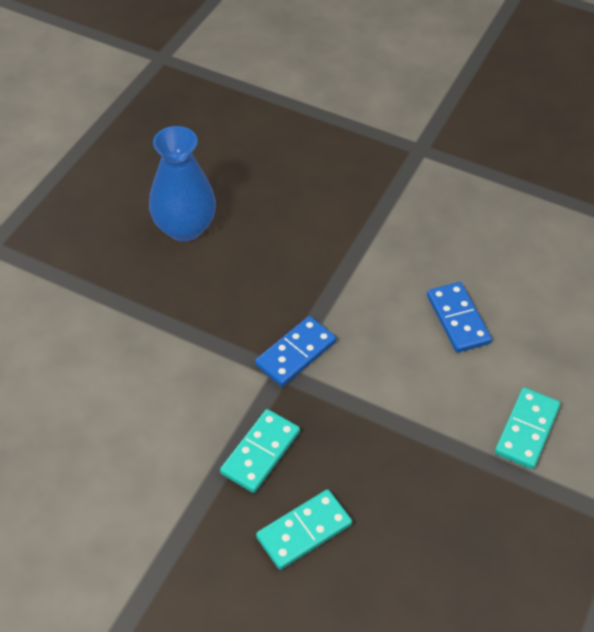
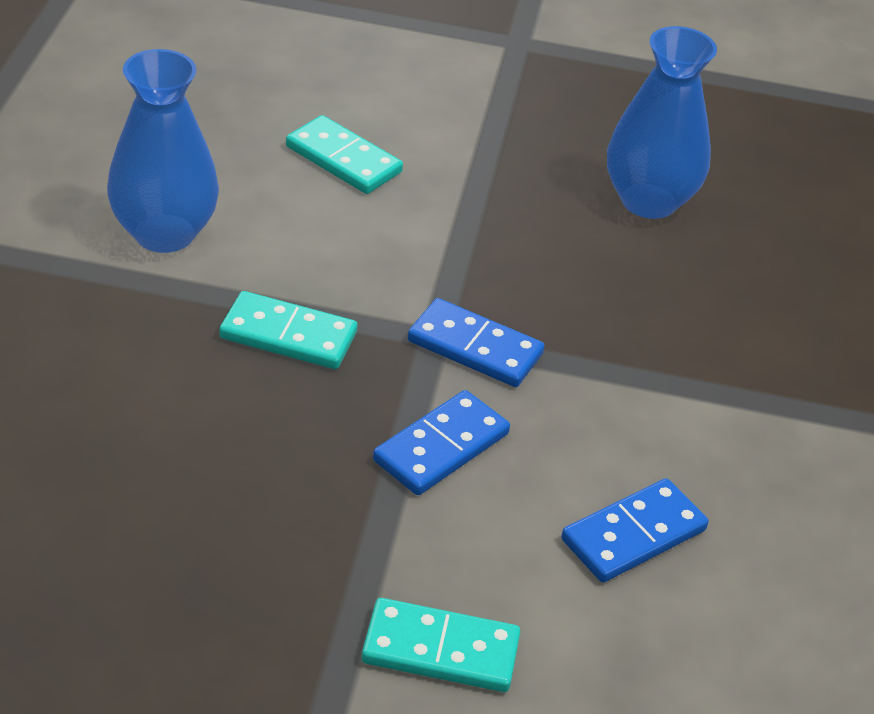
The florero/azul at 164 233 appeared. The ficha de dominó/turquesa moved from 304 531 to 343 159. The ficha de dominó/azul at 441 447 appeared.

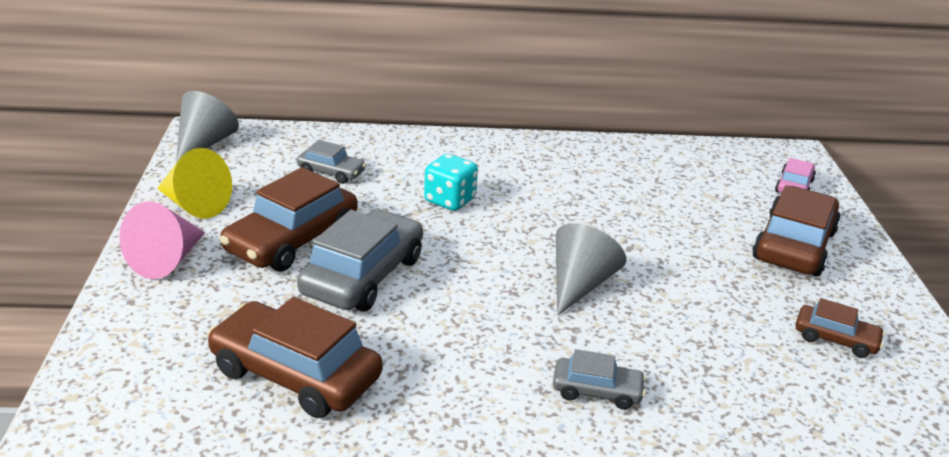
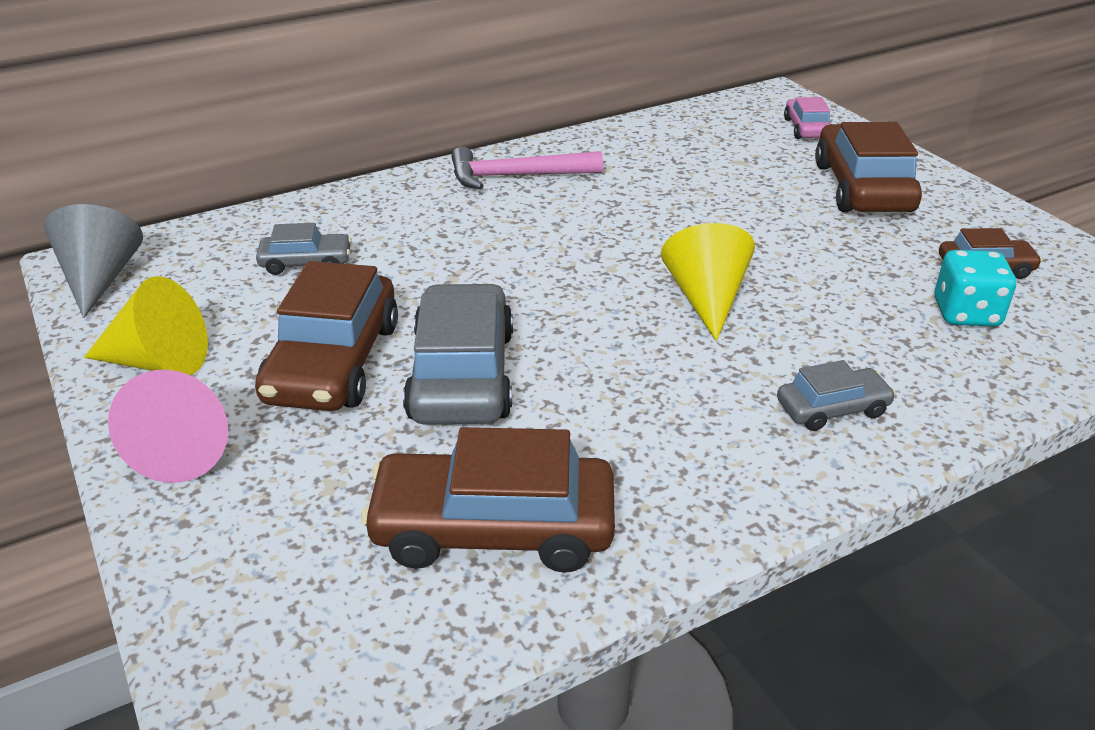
The martillo/rosa at 516 176 appeared. The cono/gris at 579 285 became the cono/amarillo at 706 299. The dado/turquesa moved from 450 200 to 966 313.

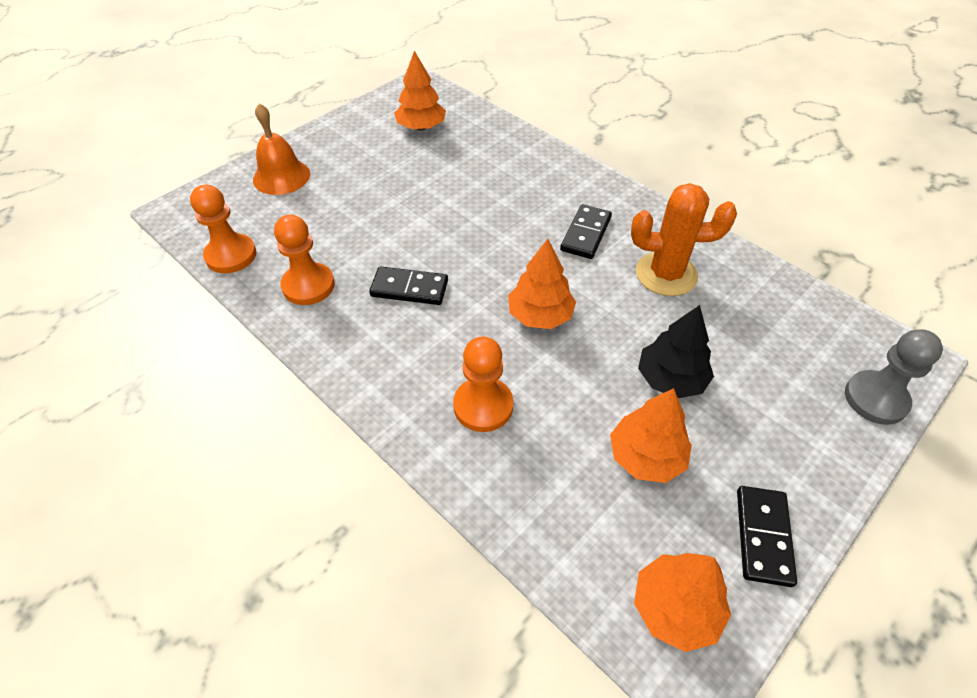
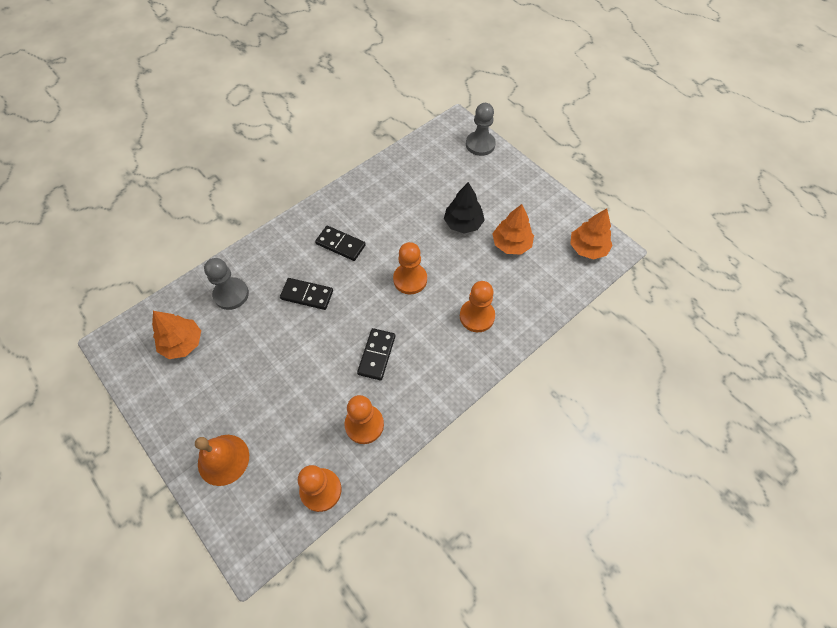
The peón/gris at 231 294 appeared. The ficha de dominó/negro moved from 763 536 to 307 295. The árbol/naranja at 540 315 was replaced by the peón/naranja at 410 279. The cactus/naranja at 666 274 disappeared.

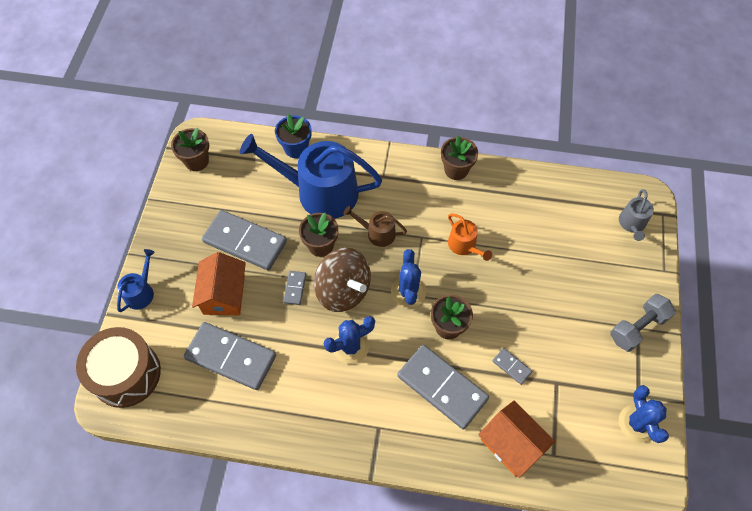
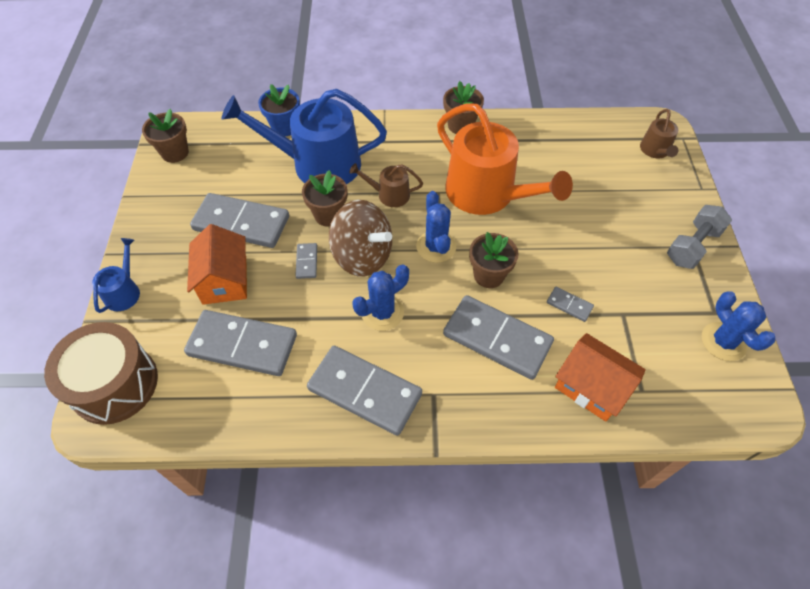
The ficha de dominó/gris at 365 391 appeared. The regadera/naranja at 464 245 changed to 2.18 times the size. The regadera/gris at 632 224 became the regadera/marrón at 655 151.

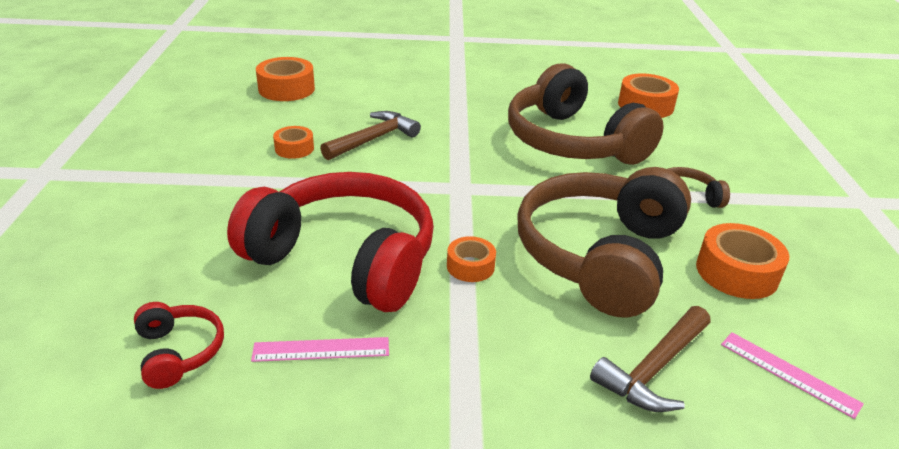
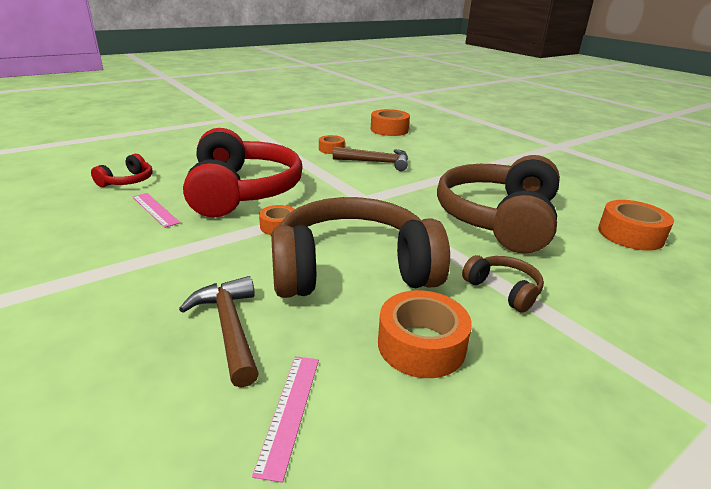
The martillo/marrón at 654 369 turned 60 degrees clockwise.

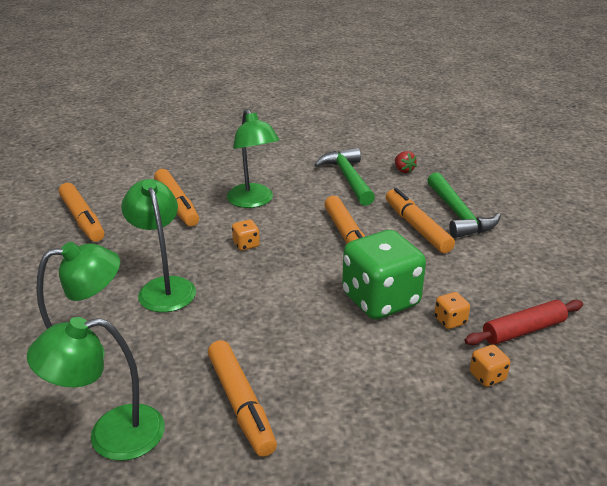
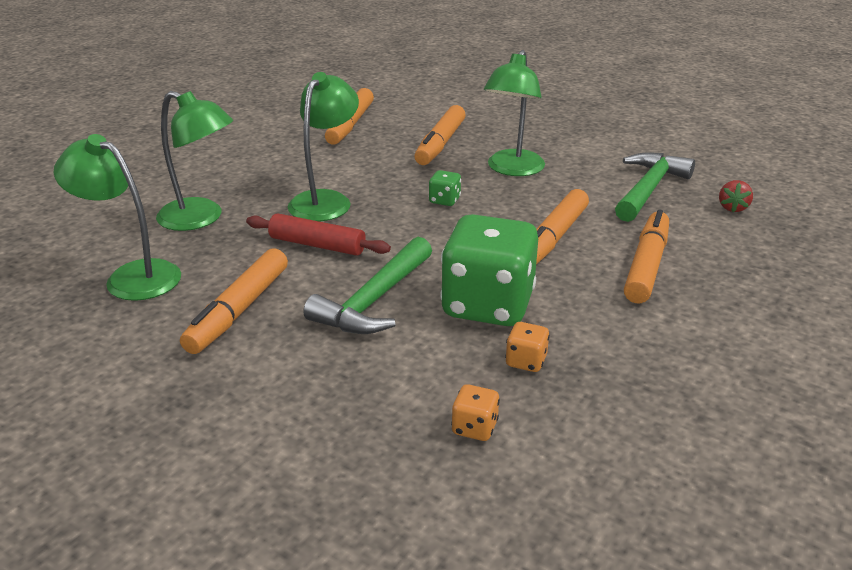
The rodillo/rojo moved from 523 330 to 317 245. The martillo/verde moved from 458 214 to 374 300. The dado/naranja at 246 244 became the dado/verde at 444 200.

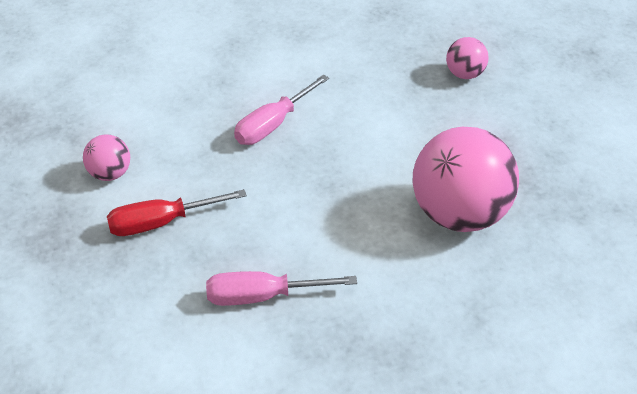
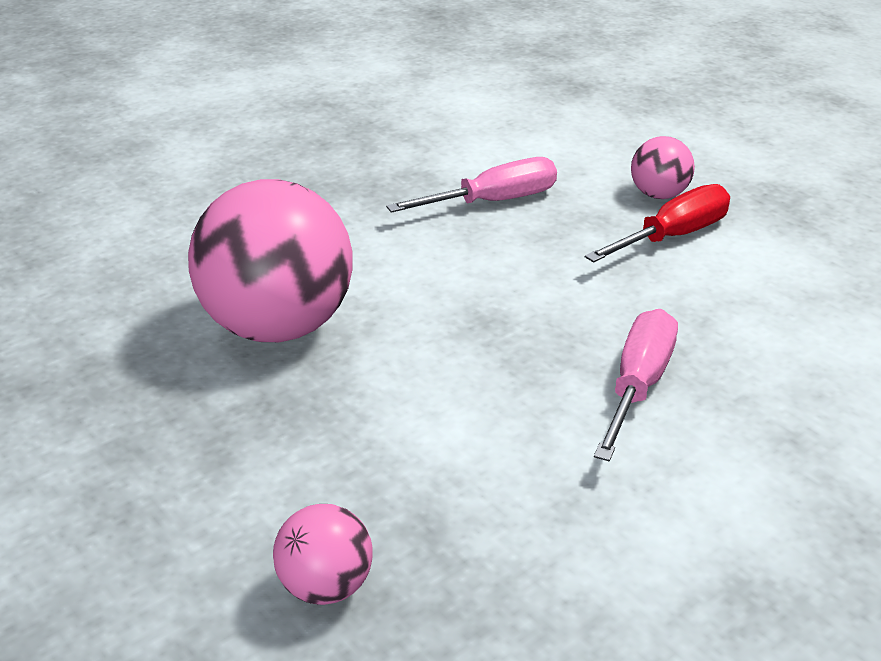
The pelota/rosa moved from 110 174 to 658 195.

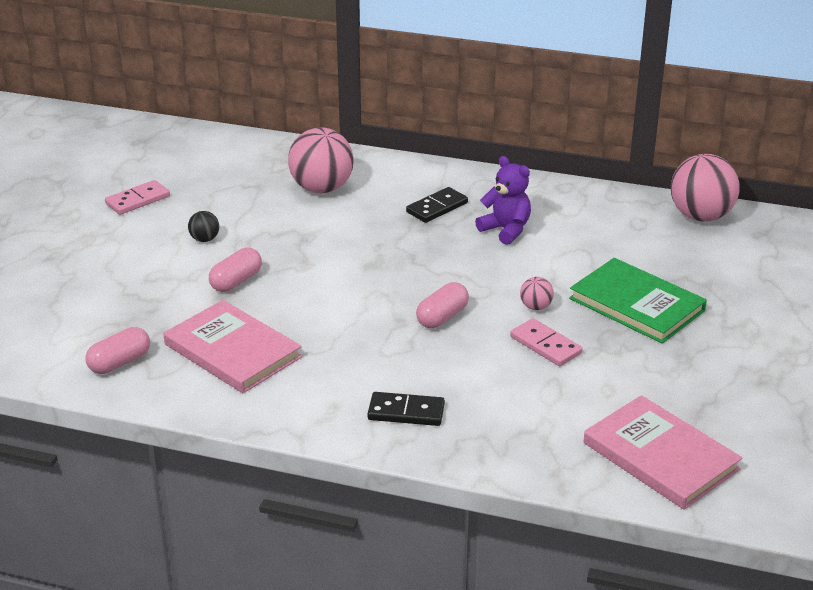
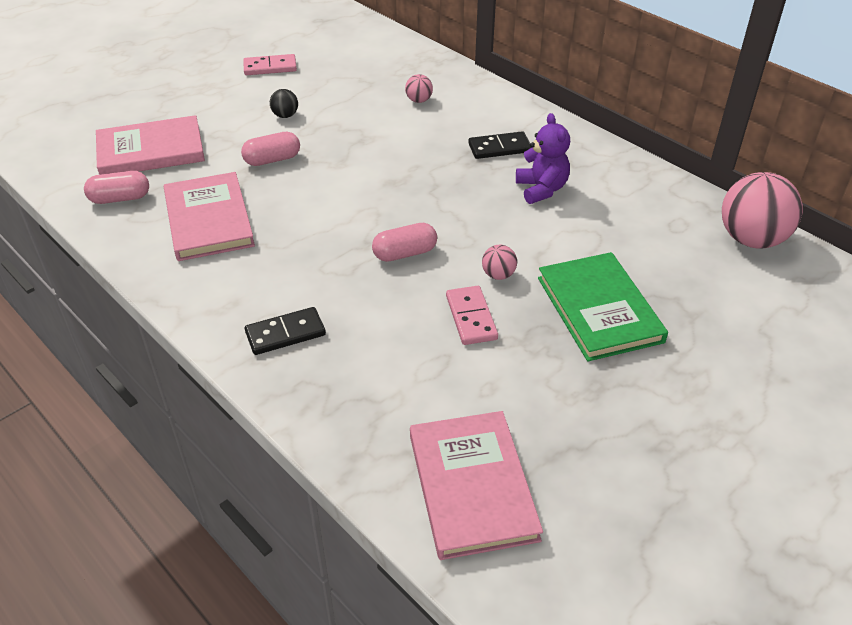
The libro/rosa at 151 151 appeared. The ficha de dominó/negro at 406 412 turned 60 degrees counterclockwise. The pelota/rosa at 322 188 changed to 0.45 times the size.

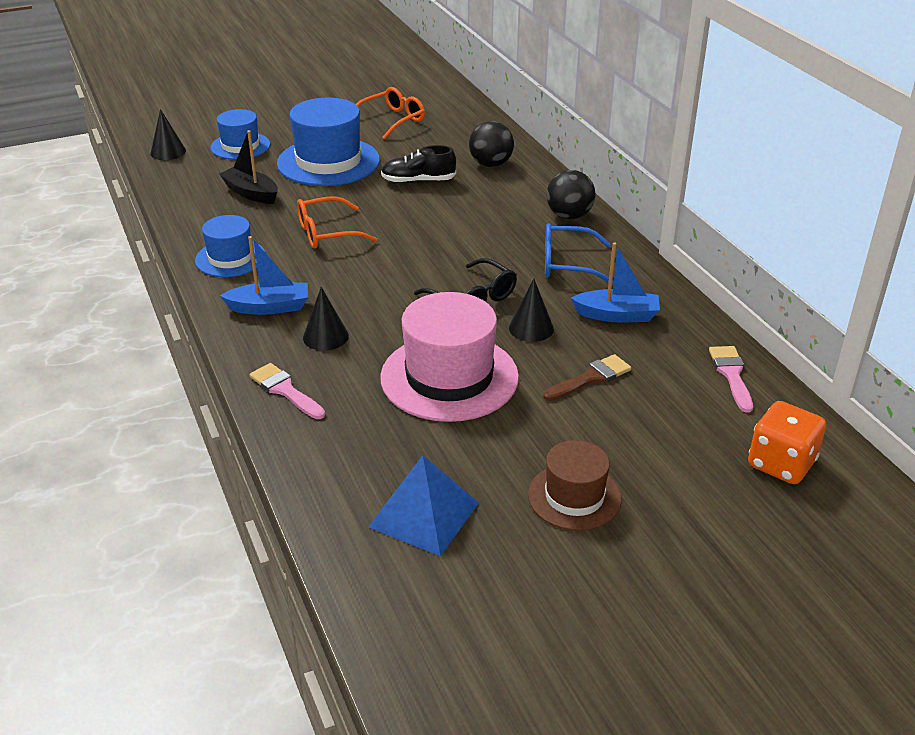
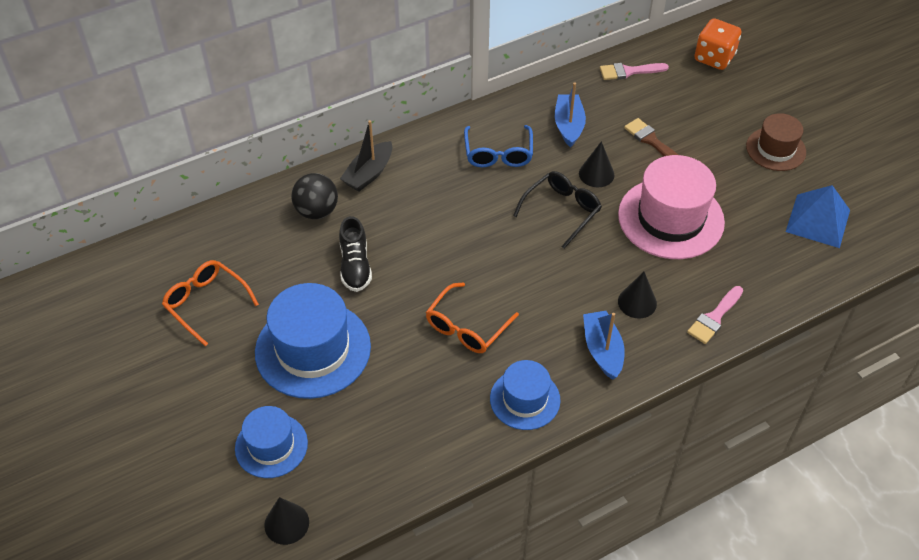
The barco/negro moved from 251 193 to 369 173. The gafas/naranja at 327 233 turned 60 degrees clockwise. The pelota/negro at 569 216 disappeared.

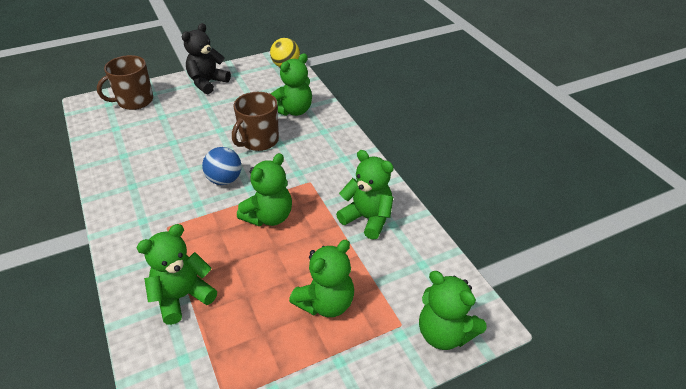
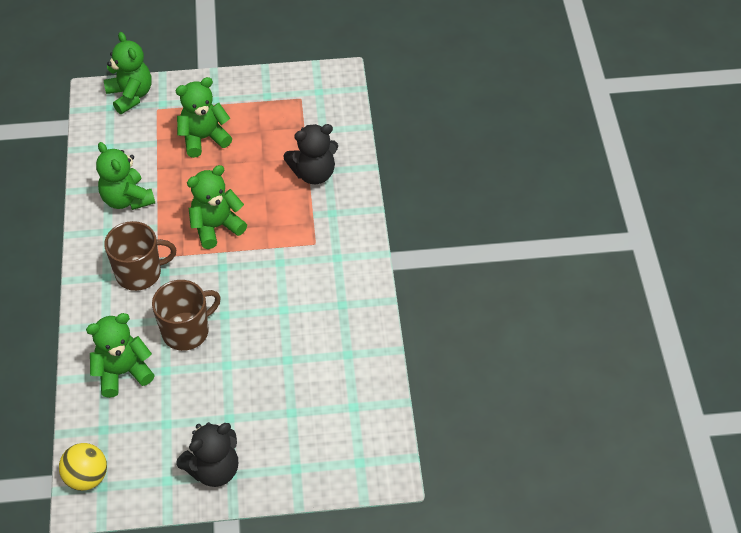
The taza/marrón moved from 134 101 to 140 273. The osito/verde at 182 297 became the osito/negro at 314 173. The pelota/azul at 224 180 disappeared.

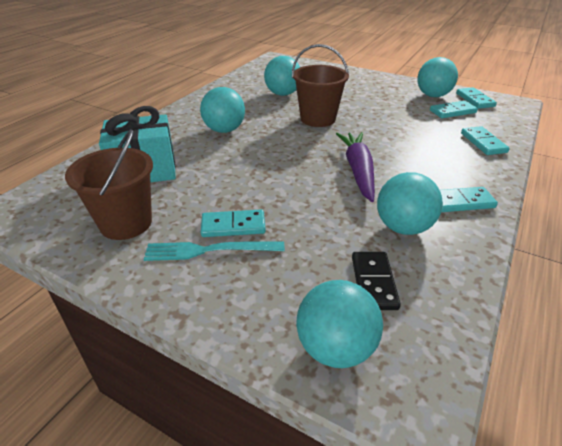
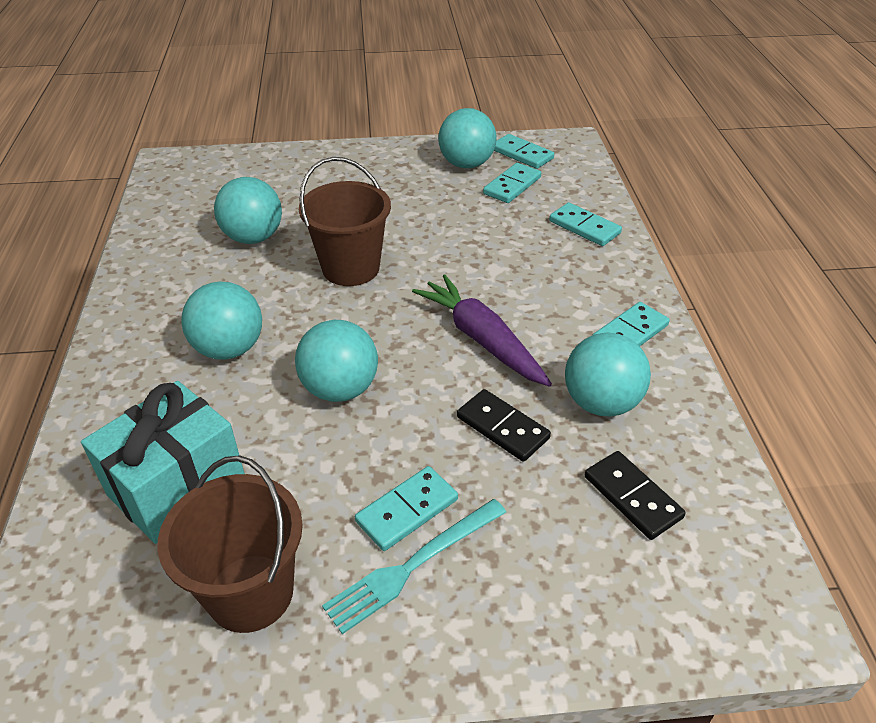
The pelota/turquesa moved from 335 348 to 340 389. The ficha de dominó/negro at 502 428 appeared.

